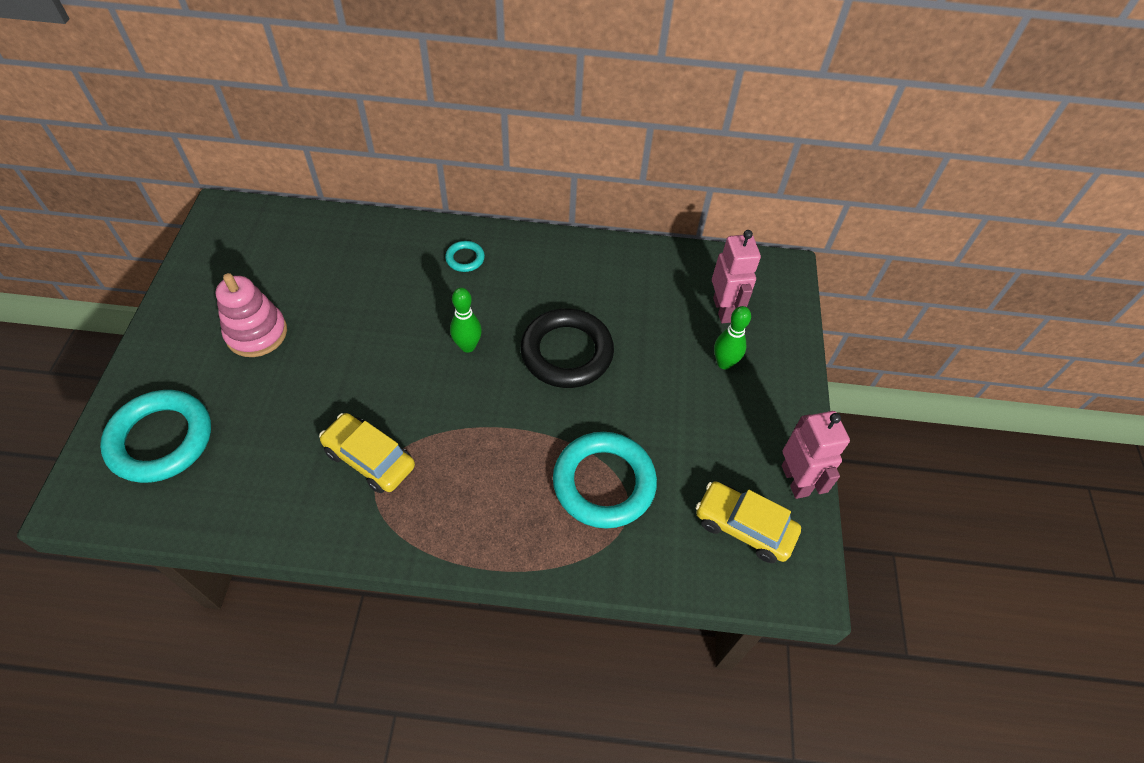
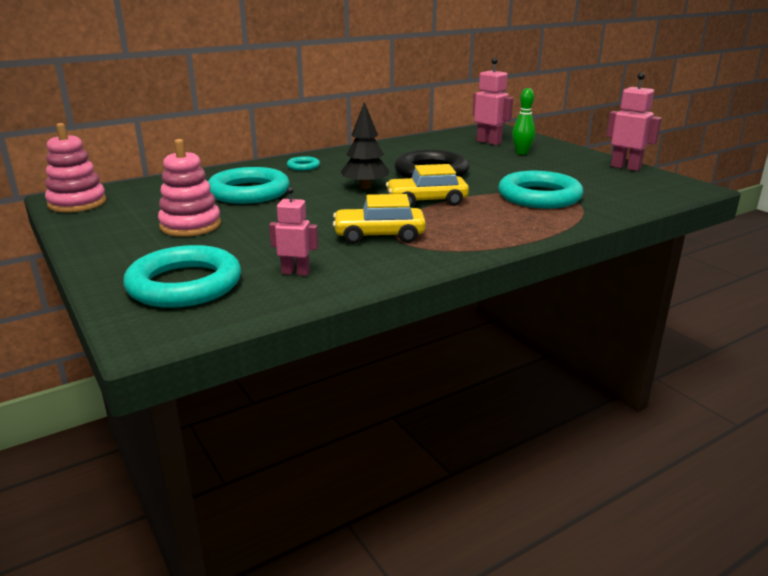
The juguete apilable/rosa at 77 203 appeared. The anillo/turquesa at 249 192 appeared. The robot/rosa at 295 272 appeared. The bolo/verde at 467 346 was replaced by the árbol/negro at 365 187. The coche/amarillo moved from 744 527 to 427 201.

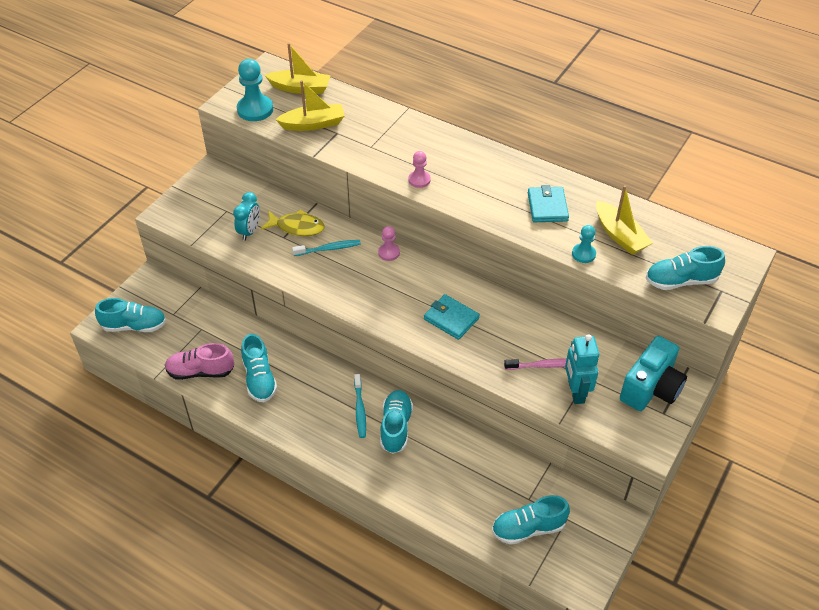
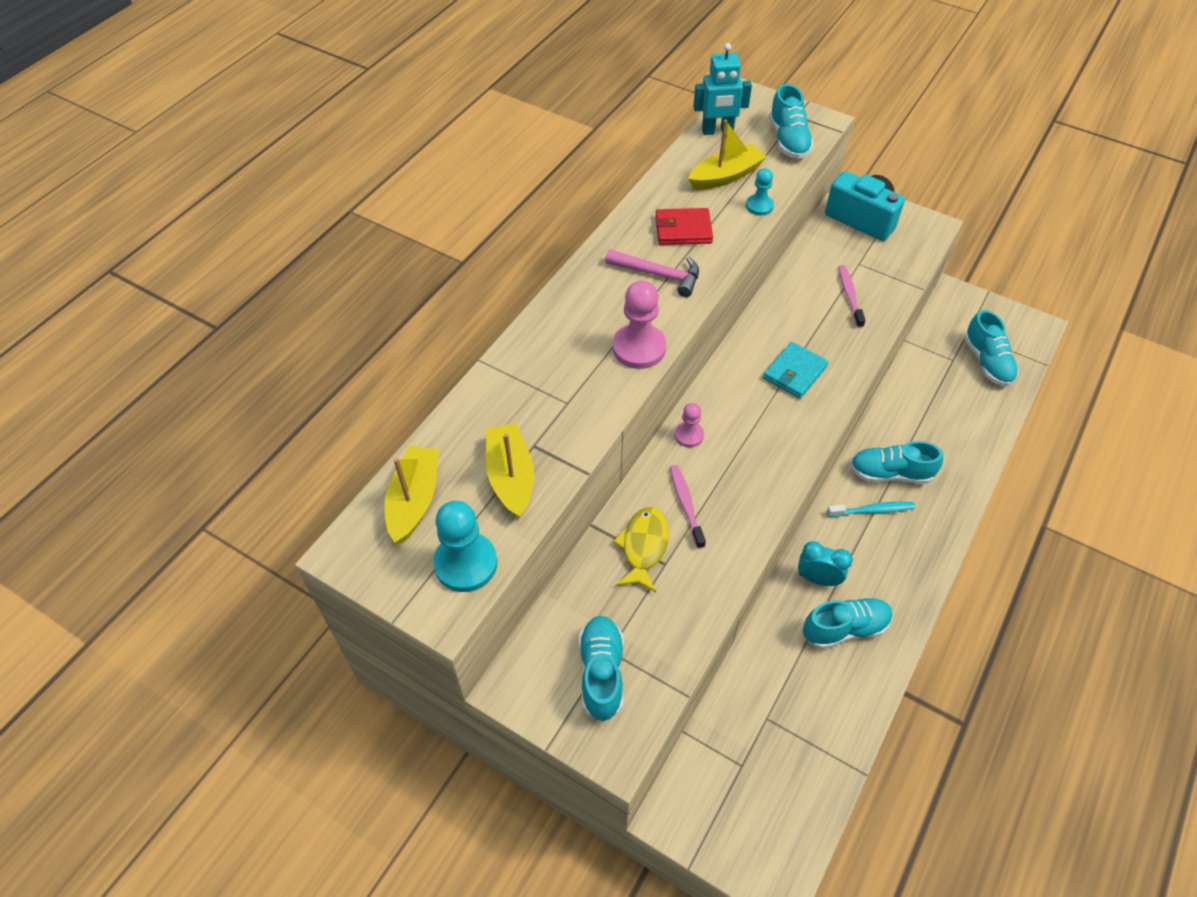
The zapato/turquesa moved from 134 326 to 601 673. The martillo/rosa at 659 275 appeared. The peón/rosa at 419 180 changed to 1.74 times the size. The cartera/turquesa at 547 207 became the cartera/rojo at 683 230. The cepillo de dientes/turquesa at 328 249 became the cepillo de dientes/rosa at 686 505. The robot/turquesa moved from 575 392 to 717 131. The despertador/turquesa moved from 249 231 to 817 579. The zapato/rosa at 200 371 disappeared.

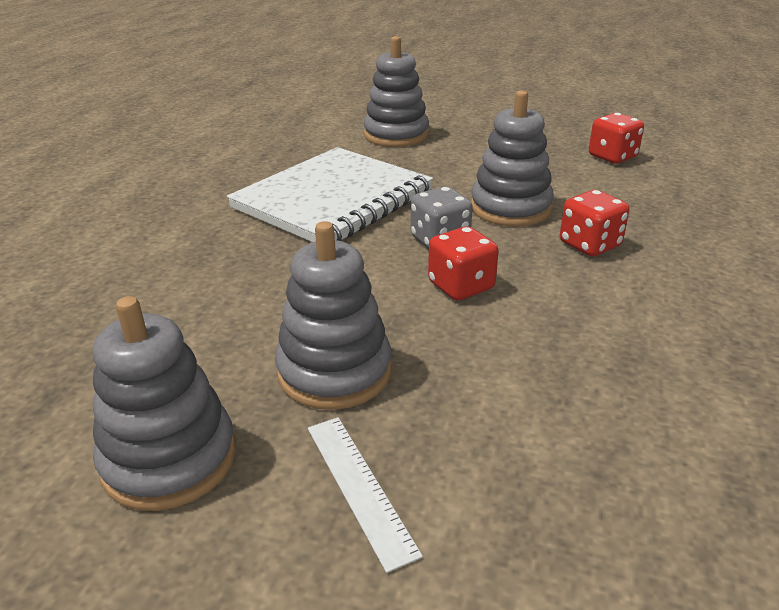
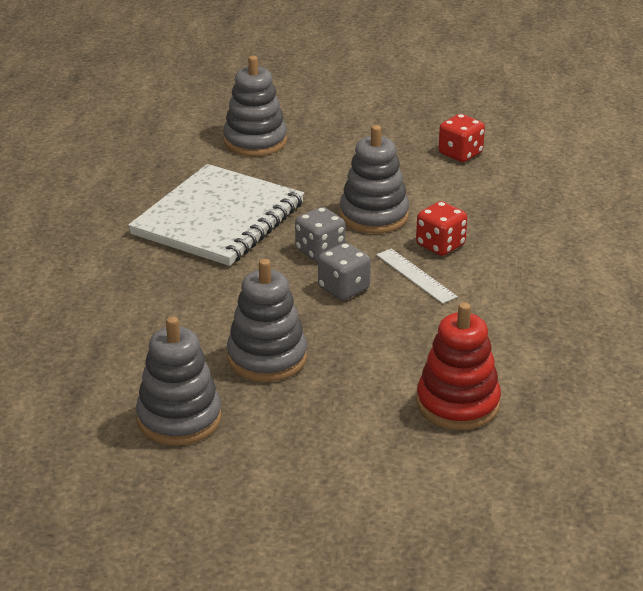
The dado/rojo at 461 286 became the dado/gris at 343 289. The regla/blanco moved from 360 487 to 416 275. The juguete apilable/rojo at 457 404 appeared.

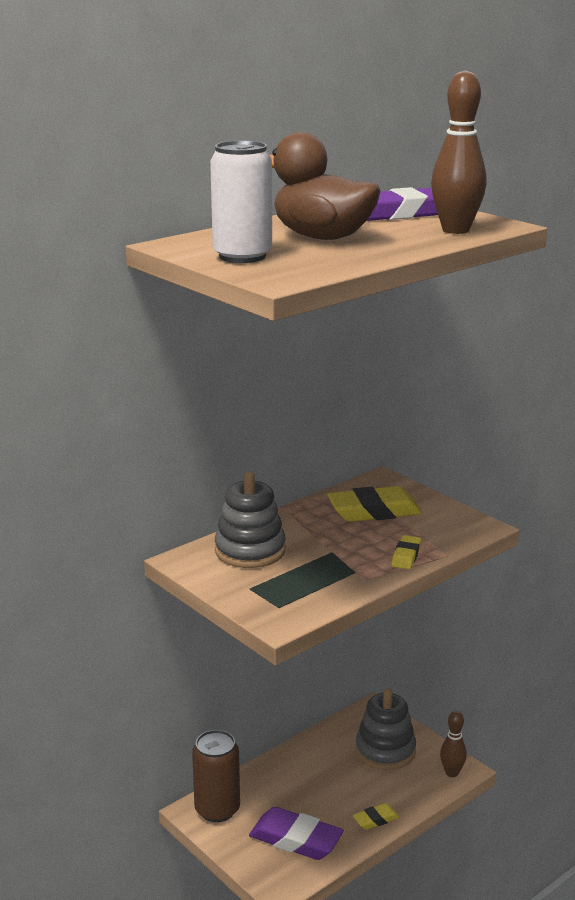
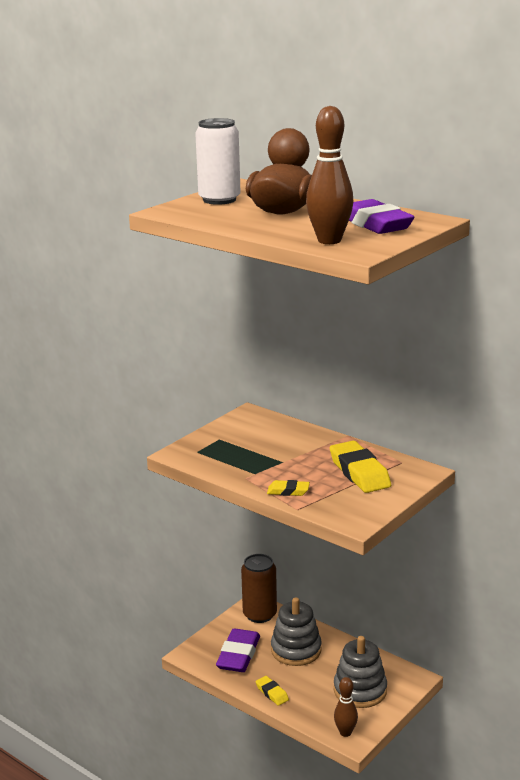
The juguete apilable/gris moved from 250 551 to 296 650.

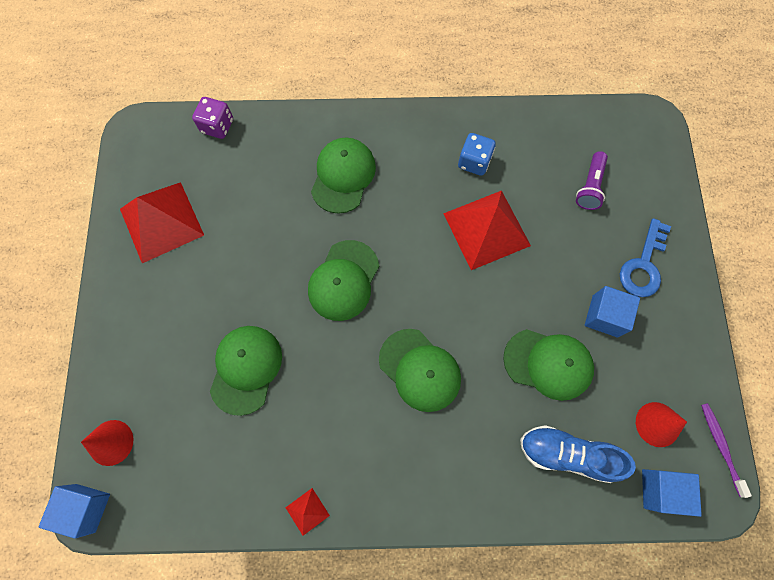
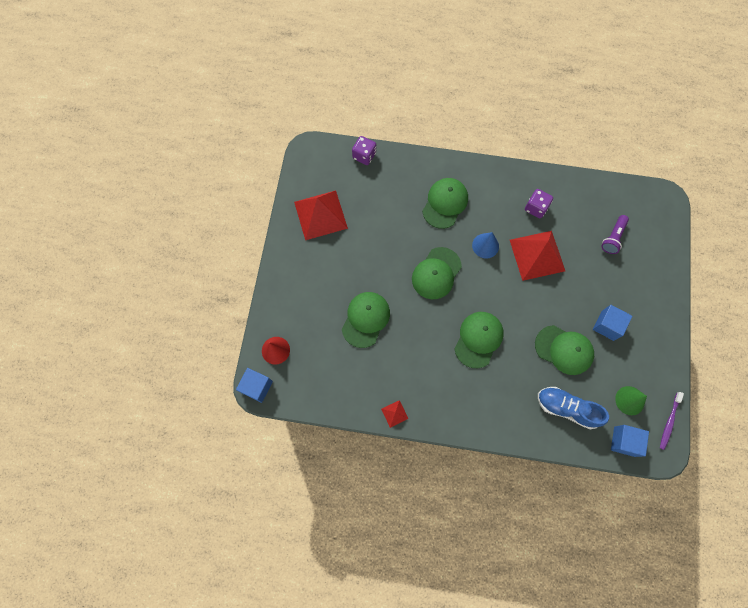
The gorra/verde at 420 370 turned 120 degrees counterclockwise. The cono/azul at 485 245 appeared. The dado/azul at 474 162 became the dado/morado at 536 208. The cono/rojo at 657 424 became the cono/verde at 629 400. The cepillo de dientes/morado at 721 447 turned 150 degrees counterclockwise. The llave/azul at 643 265 disappeared.

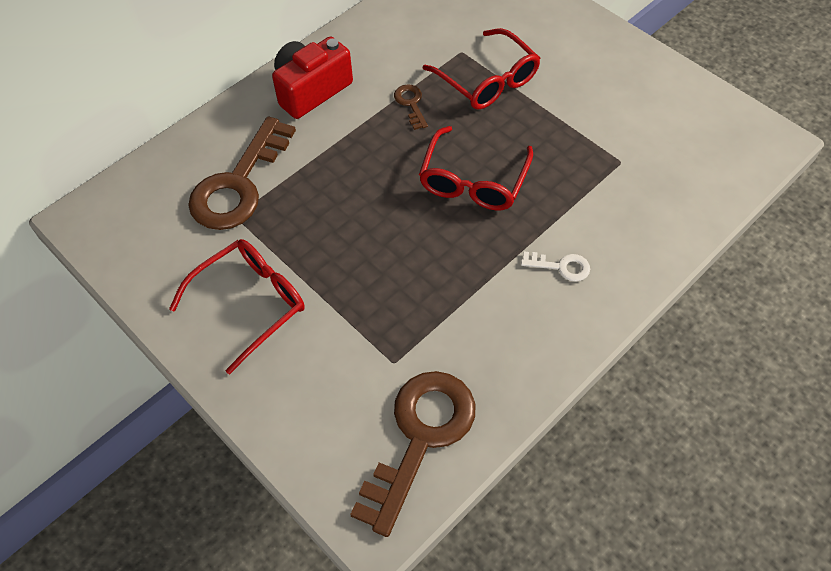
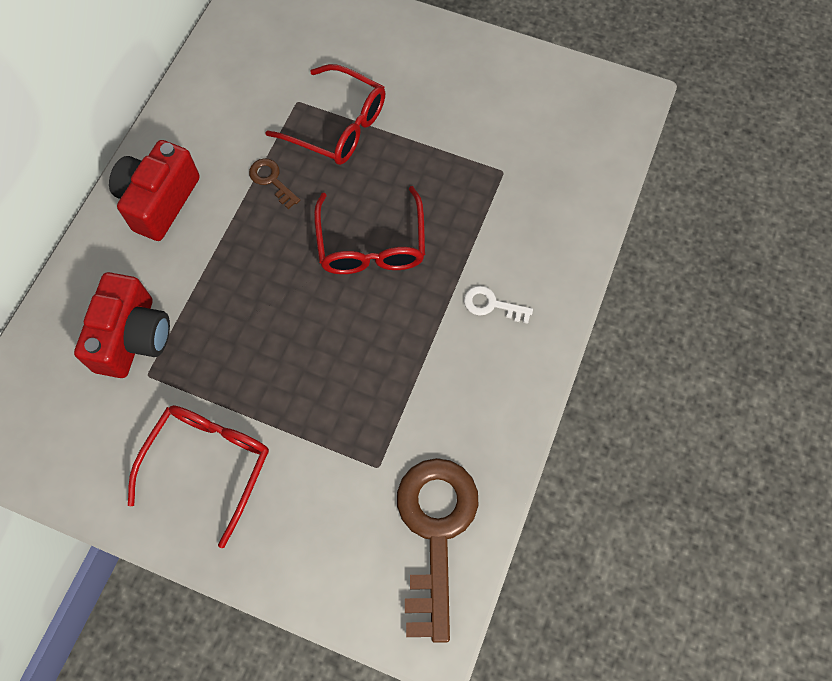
The llave/marrón at 239 183 was replaced by the cámara/rojo at 133 337. The llave/blanco at 561 267 turned 150 degrees counterclockwise.

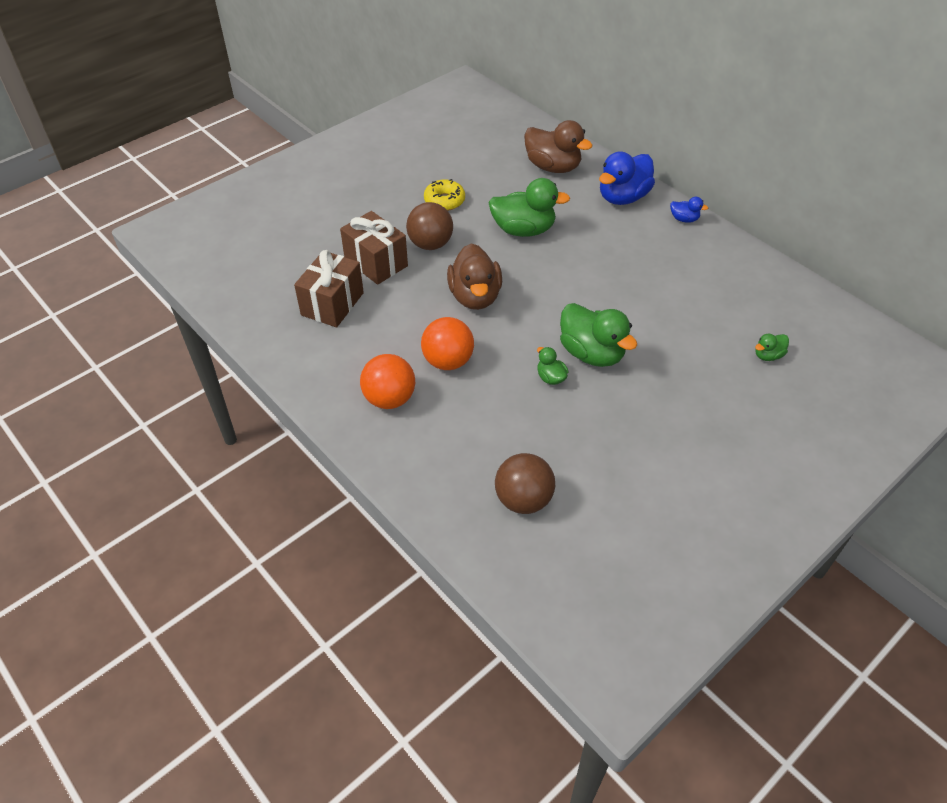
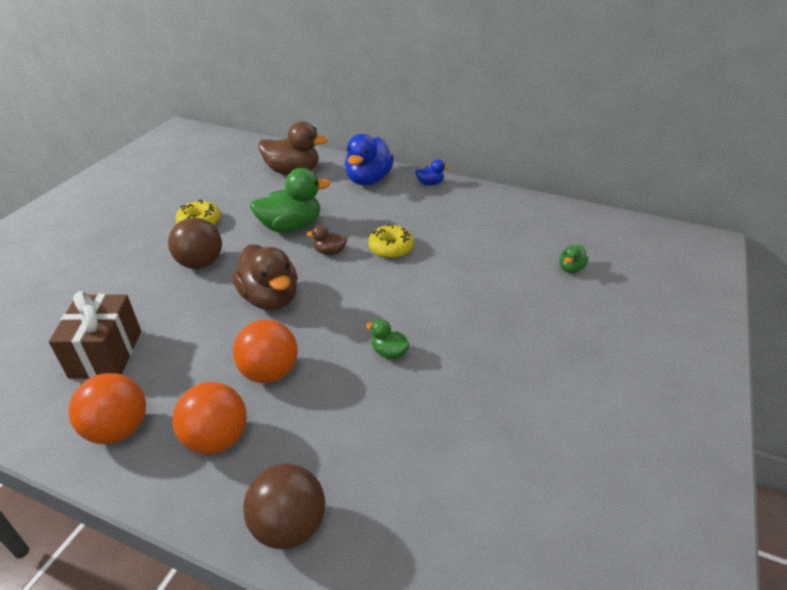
The pelota/naranja at 118 429 appeared. The pelota/marrón moved from 523 500 to 289 525. The pato/marrón at 329 252 appeared. The rosquilla/amarillo at 391 248 appeared. The regalo/marrón at 376 263 disappeared. The pato/verde at 592 353 disappeared.

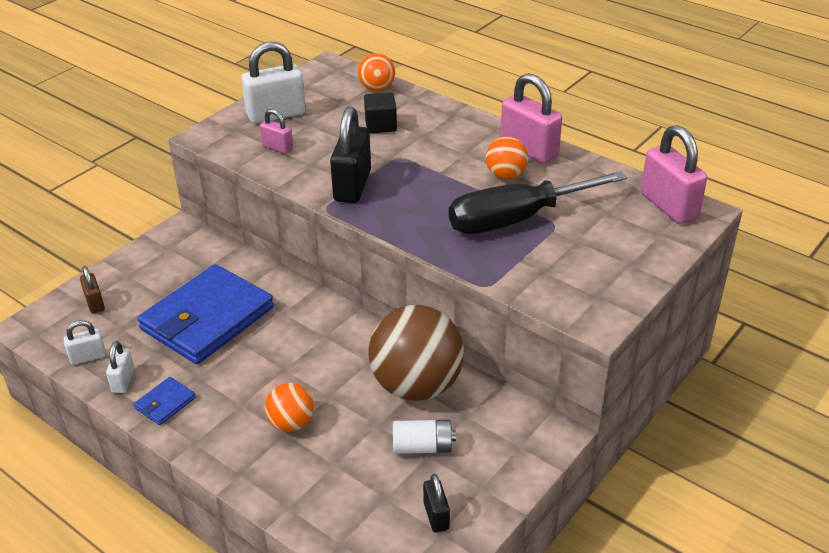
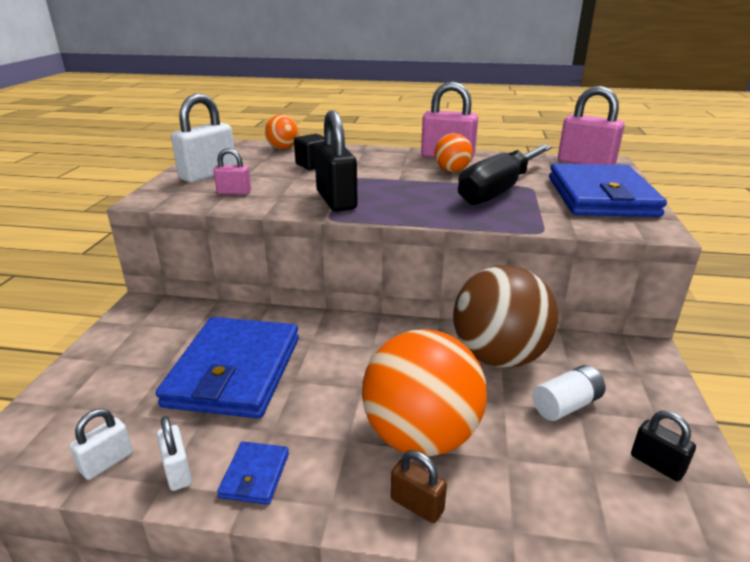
The pelota/naranja at 291 423 changed to 2.01 times the size. The candado/marrón moved from 95 303 to 417 505. The cartera/azul at 601 196 appeared.

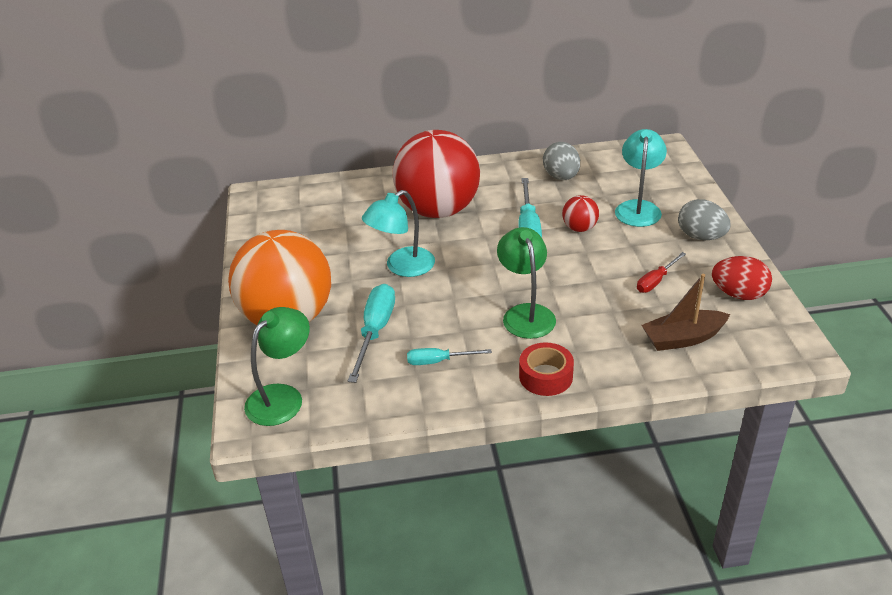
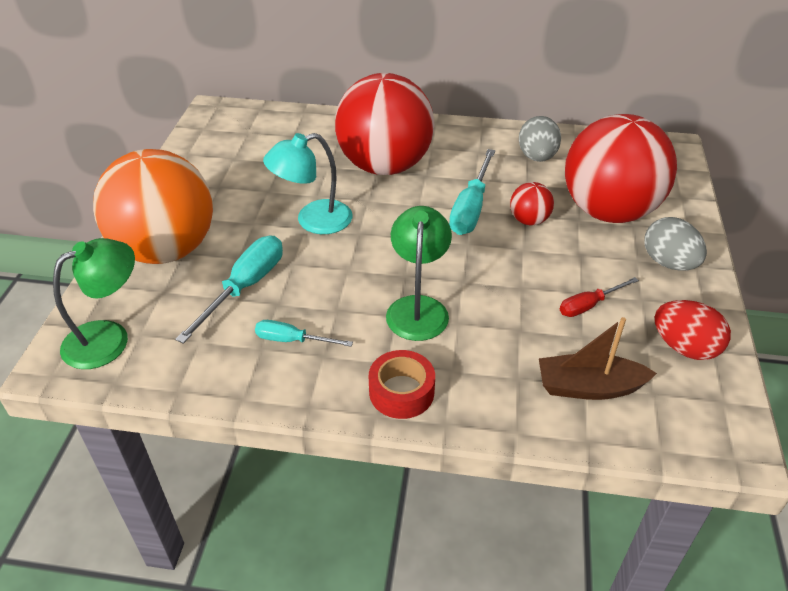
The lámpara/turquesa at 638 208 was replaced by the pelota/rojo at 608 211.

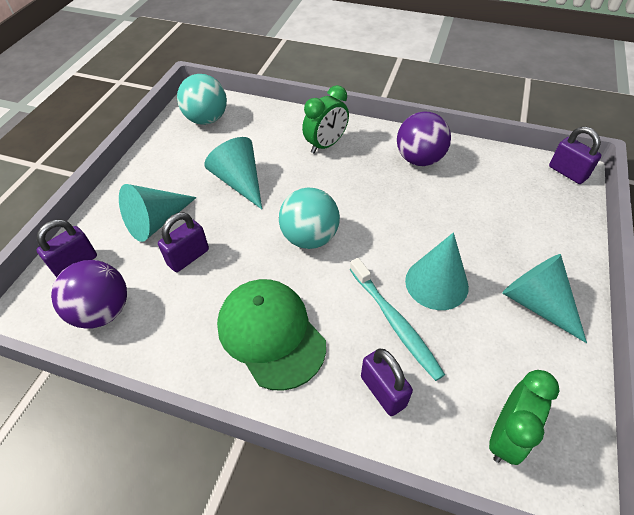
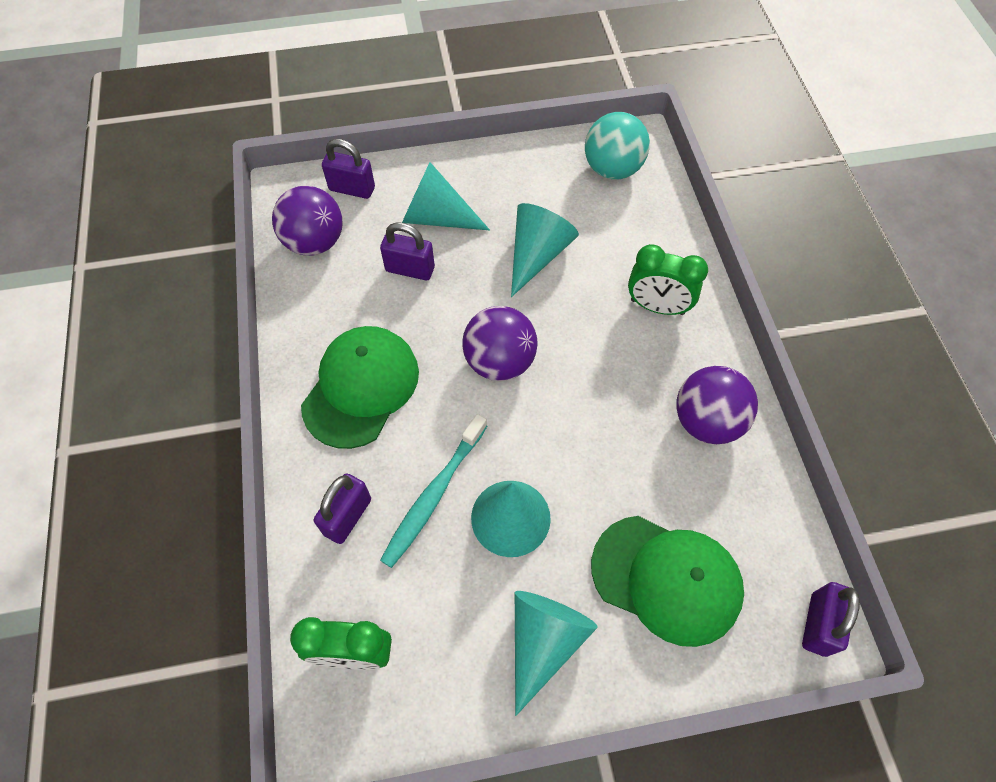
The pelota/turquesa at 310 237 became the pelota/morado at 499 362. The gorra/verde at 666 579 appeared.

